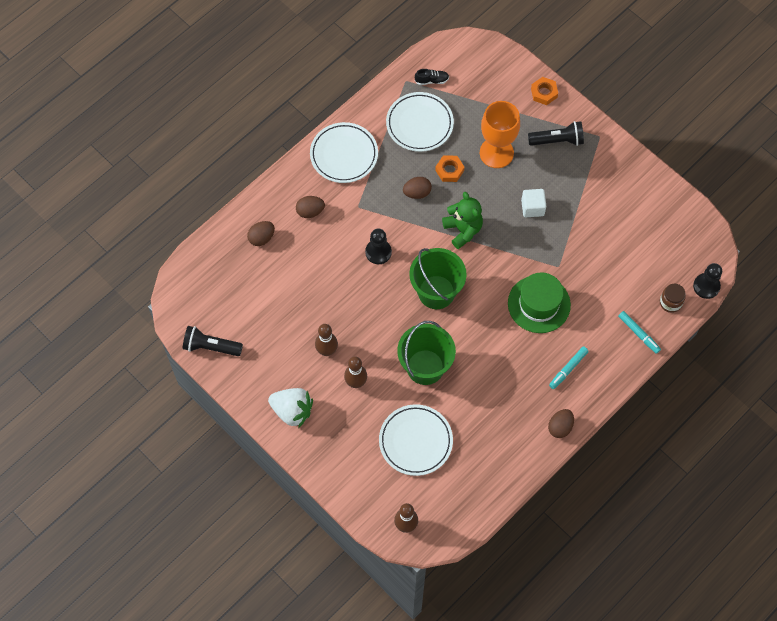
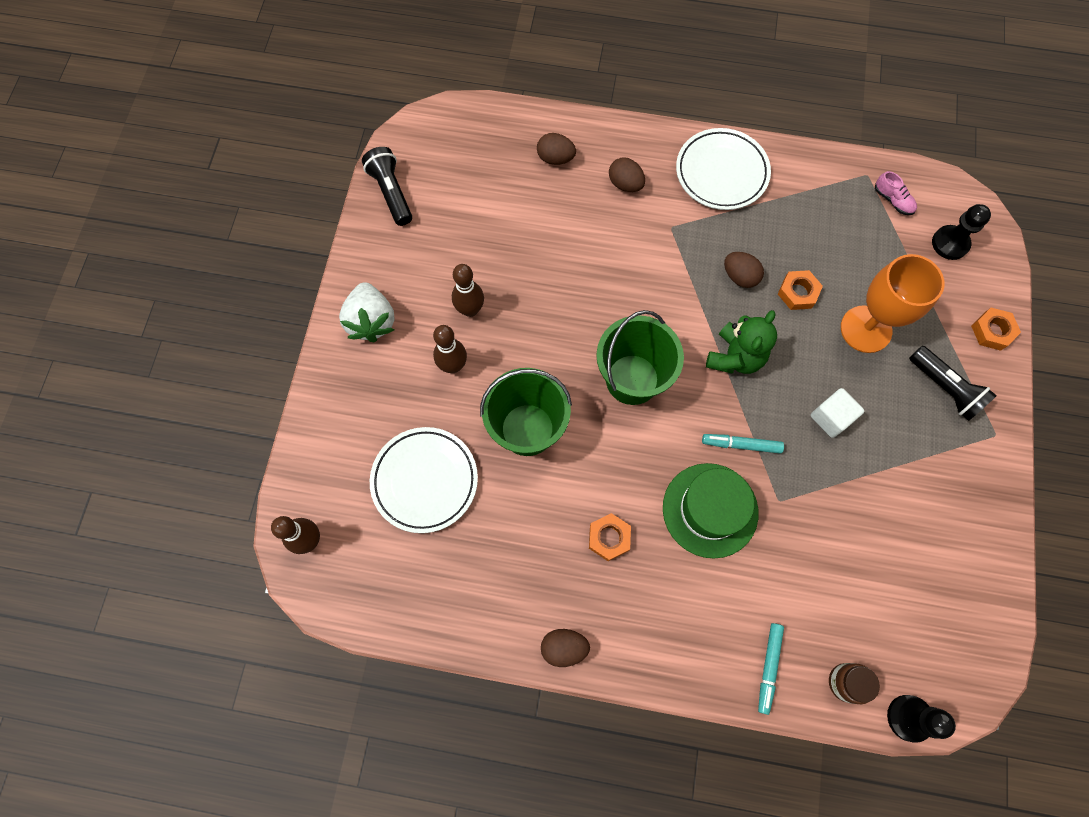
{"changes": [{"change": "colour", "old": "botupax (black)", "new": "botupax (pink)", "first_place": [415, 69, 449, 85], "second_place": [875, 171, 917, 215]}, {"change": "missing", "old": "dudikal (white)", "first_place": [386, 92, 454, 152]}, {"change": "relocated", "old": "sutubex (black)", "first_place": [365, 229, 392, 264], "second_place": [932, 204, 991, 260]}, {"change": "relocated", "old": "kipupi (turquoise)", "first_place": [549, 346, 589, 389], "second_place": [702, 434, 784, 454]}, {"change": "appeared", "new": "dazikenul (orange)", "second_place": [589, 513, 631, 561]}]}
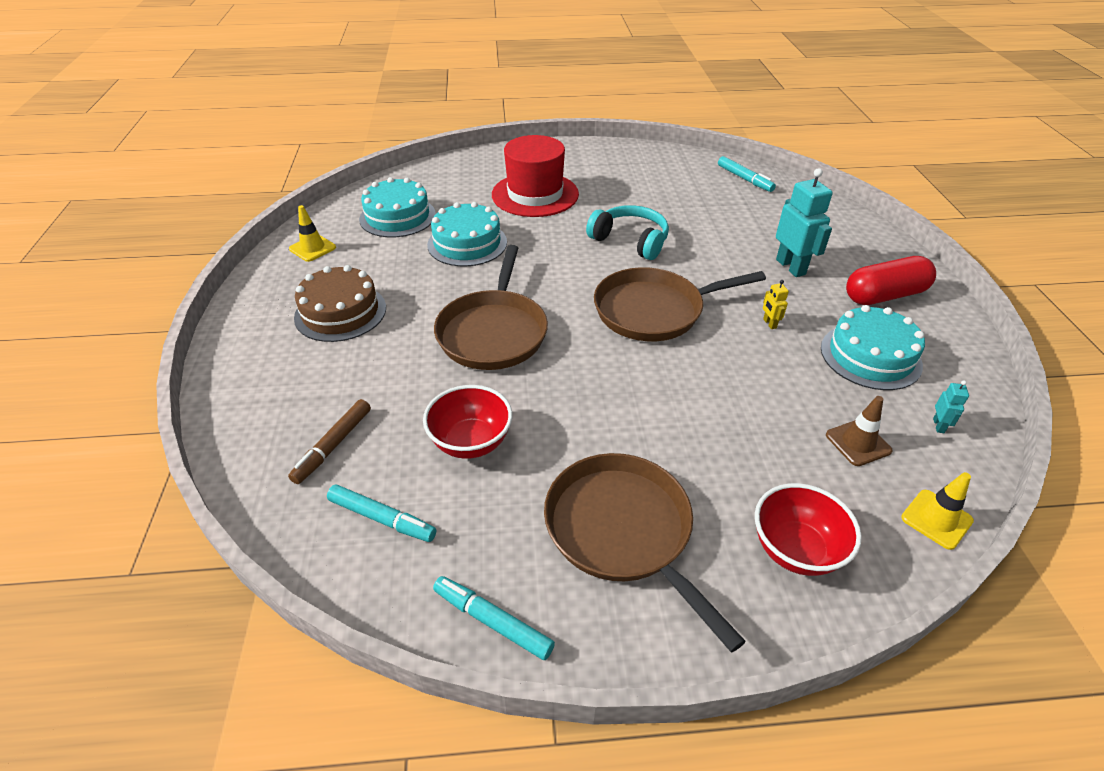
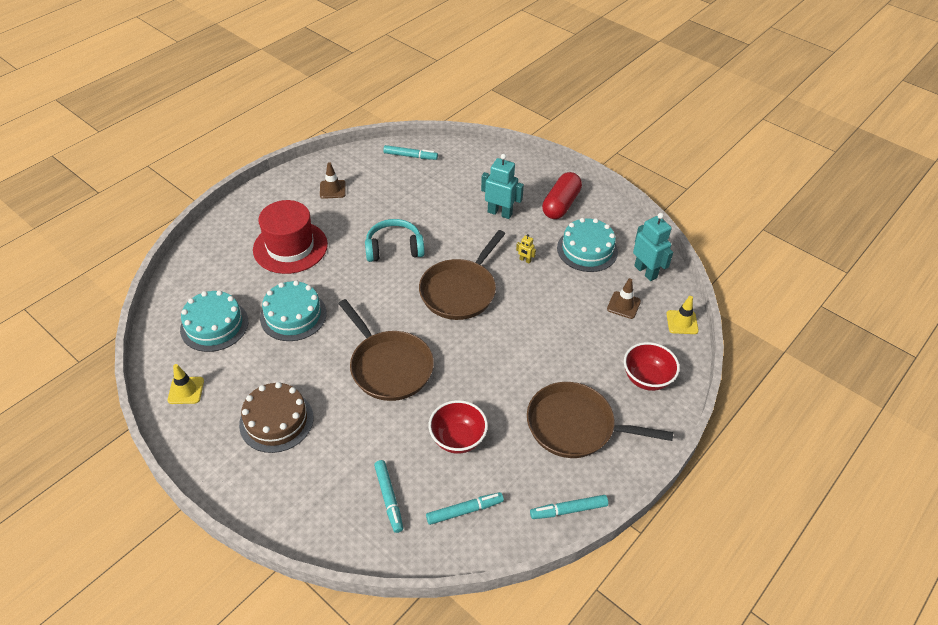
{"changes": [{"change": "size", "old": "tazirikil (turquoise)", "first_place": [933, 380, 969, 433], "second_place": [633, 213, 673, 281], "factor": 2.18}, {"change": "colour", "old": "kipupi (brown)", "new": "kipupi (turquoise)", "first_place": [288, 399, 371, 484], "second_place": [374, 460, 403, 533]}, {"change": "appeared", "new": "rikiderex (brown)", "second_place": [320, 162, 346, 199]}]}
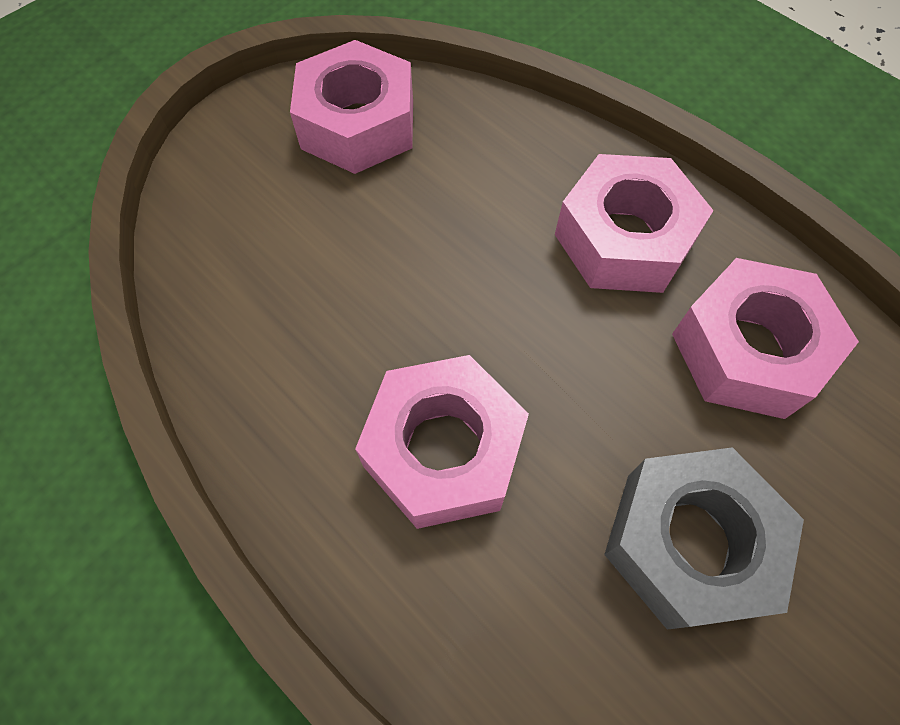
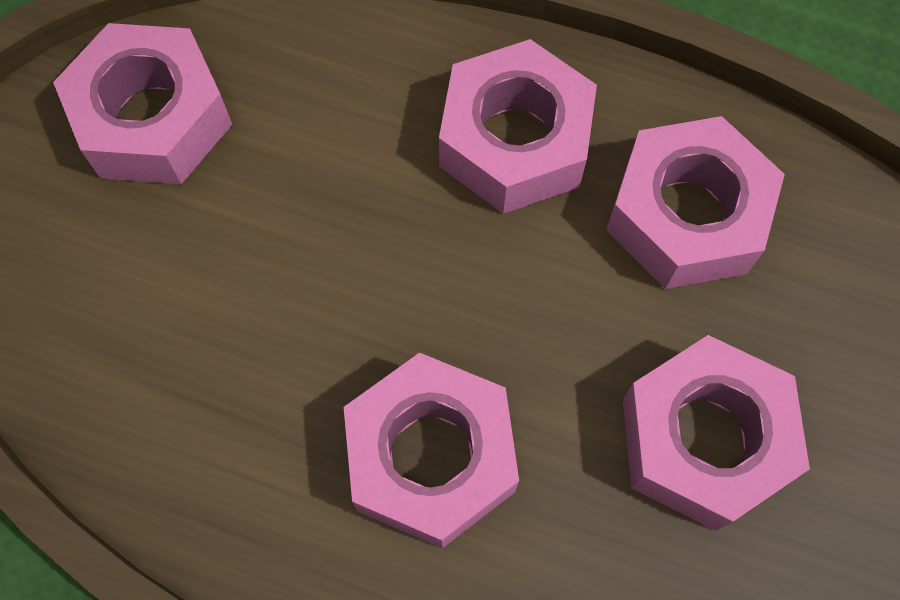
{"changes": [{"change": "colour", "old": "dazikenul (grey)", "new": "dazikenul (pink)", "first_place": [604, 447, 804, 630], "second_place": [623, 335, 810, 531]}]}
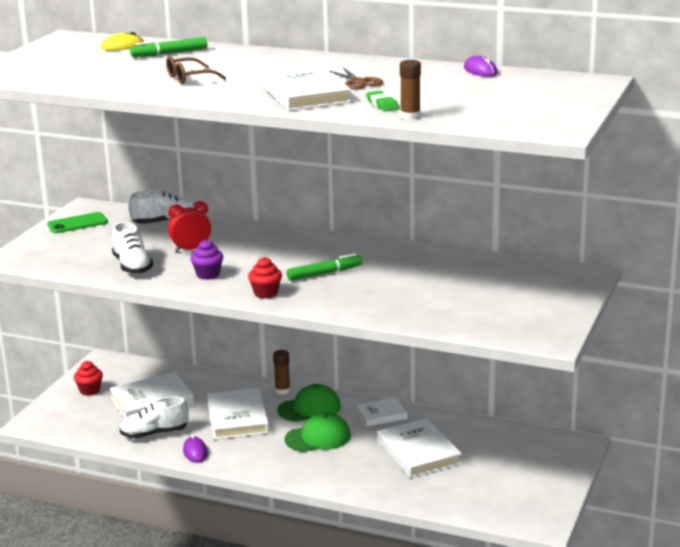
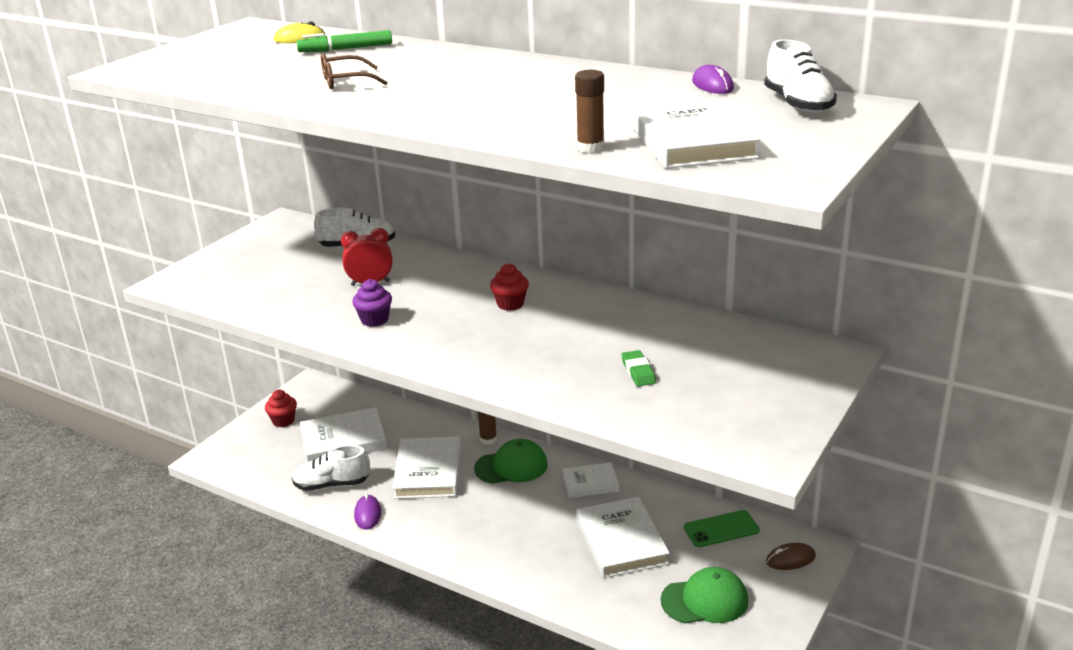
{"changes": [{"change": "relocated", "old": "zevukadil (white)", "first_place": [262, 66, 351, 111], "second_place": [632, 99, 760, 169]}, {"change": "missing", "old": "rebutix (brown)", "first_place": [329, 67, 383, 89]}, {"change": "relocated", "old": "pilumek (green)", "first_place": [366, 90, 399, 112], "second_place": [622, 350, 656, 386]}, {"change": "relocated", "old": "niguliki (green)", "first_place": [47, 212, 108, 233], "second_place": [684, 510, 760, 547]}, {"change": "relocated", "old": "botupax (white)", "first_place": [112, 222, 153, 275], "second_place": [764, 39, 837, 114]}, {"change": "missing", "old": "kipupi (green)", "first_place": [287, 253, 362, 281]}, {"change": "relocated", "old": "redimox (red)", "first_place": [248, 257, 282, 299], "second_place": [490, 263, 529, 311]}, {"change": "relocated", "old": "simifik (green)", "first_place": [284, 412, 351, 452], "second_place": [661, 567, 748, 624]}, {"change": "appeared", "new": "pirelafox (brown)", "second_place": [766, 543, 816, 570]}]}
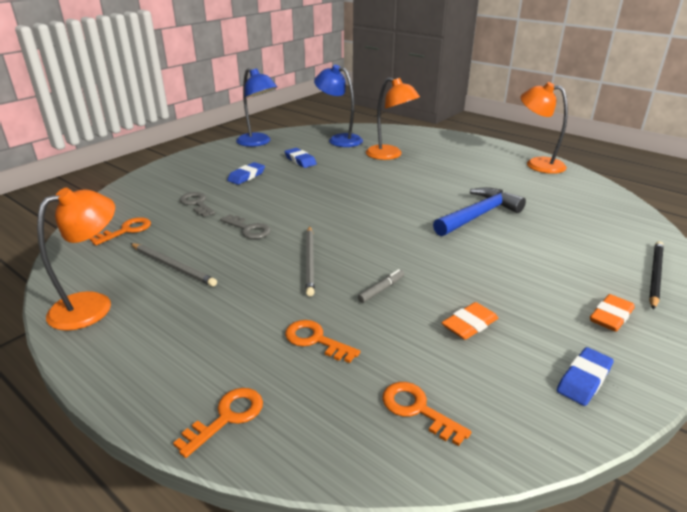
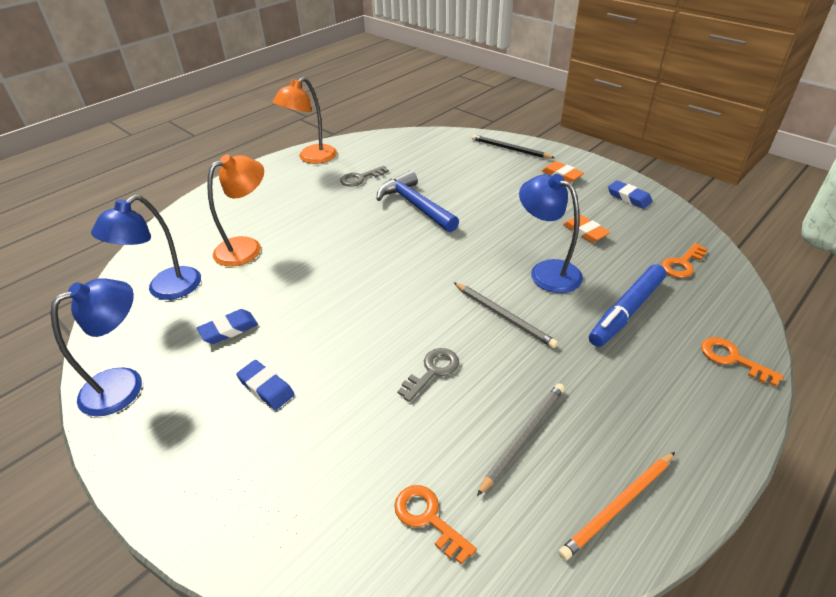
{"changes": [{"change": "exchanged", "old": "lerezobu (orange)", "new": "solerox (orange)", "first_place": [37, 188, 115, 331], "second_place": [558, 452, 675, 560]}, {"change": "relocated", "old": "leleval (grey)", "first_place": [179, 192, 215, 217], "second_place": [340, 166, 389, 187]}, {"change": "spun", "old": "solerox (grey)", "first_place": [306, 226, 315, 297], "second_place": [454, 282, 558, 348], "degrees": 45}, {"change": "exchanged", "old": "kipupi (grey)", "new": "lerezobu (blue)", "first_place": [358, 269, 404, 303], "second_place": [519, 174, 583, 293]}, {"change": "exchanged", "old": "leleval (orange)", "new": "kipupi (blue)", "first_place": [285, 320, 360, 363], "second_place": [589, 264, 666, 347]}]}
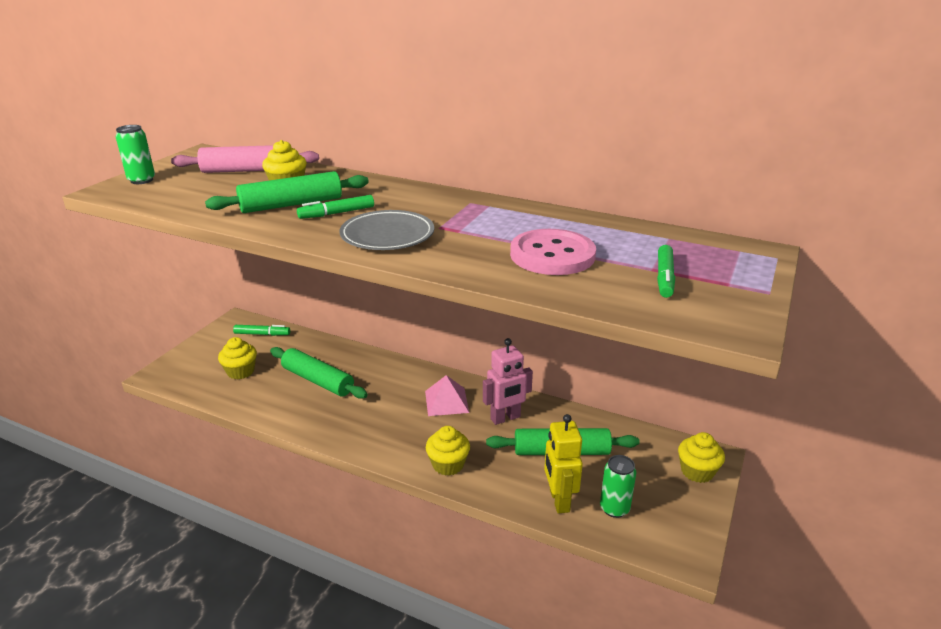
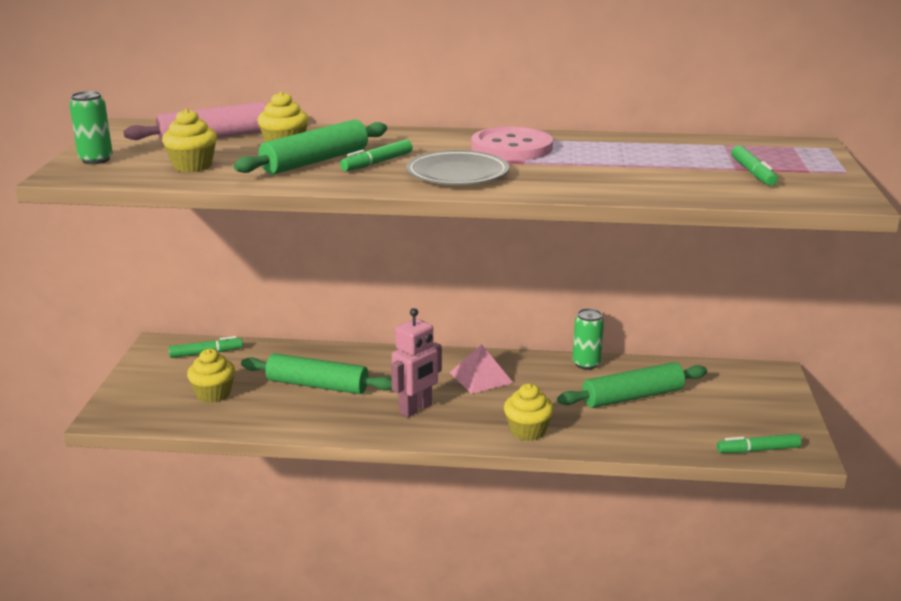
{"changes": [{"change": "relocated", "old": "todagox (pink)", "first_place": [510, 229, 596, 275], "second_place": [471, 127, 553, 161]}, {"change": "relocated", "old": "tazirikil (pink)", "first_place": [483, 338, 533, 425], "second_place": [391, 308, 442, 417]}, {"change": "missing", "old": "tazirikil (yellow)", "first_place": [544, 414, 583, 514]}, {"change": "relocated", "old": "redimox (yellow)", "first_place": [678, 432, 725, 483], "second_place": [162, 109, 217, 172]}, {"change": "relocated", "old": "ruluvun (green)", "first_place": [600, 455, 636, 518], "second_place": [573, 308, 604, 370]}, {"change": "appeared", "new": "kipupi (green)", "second_place": [717, 434, 801, 453]}]}
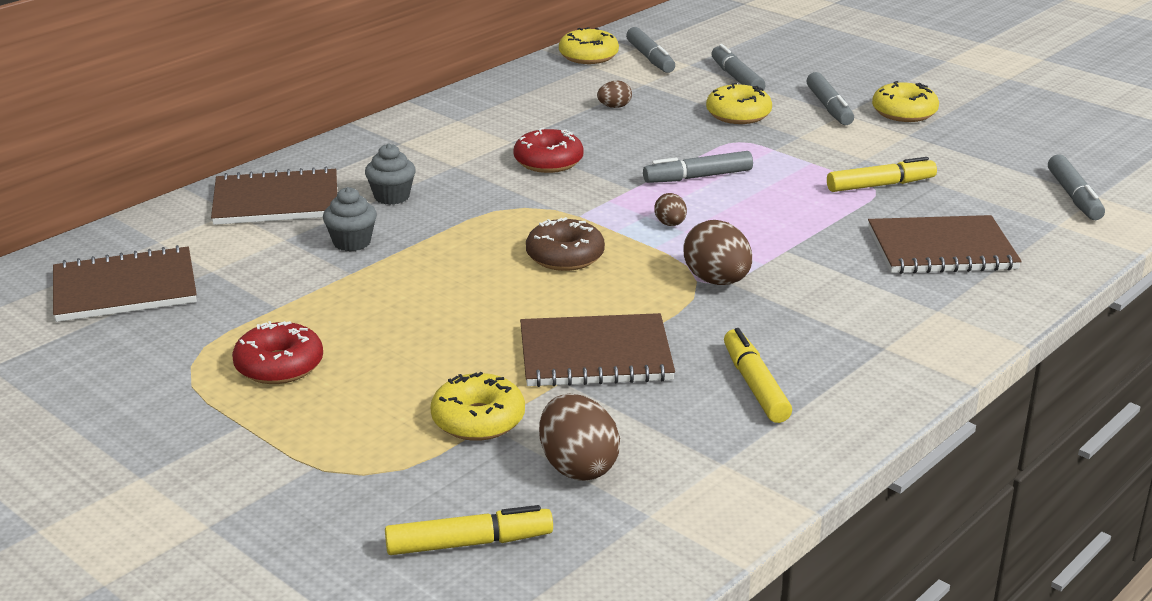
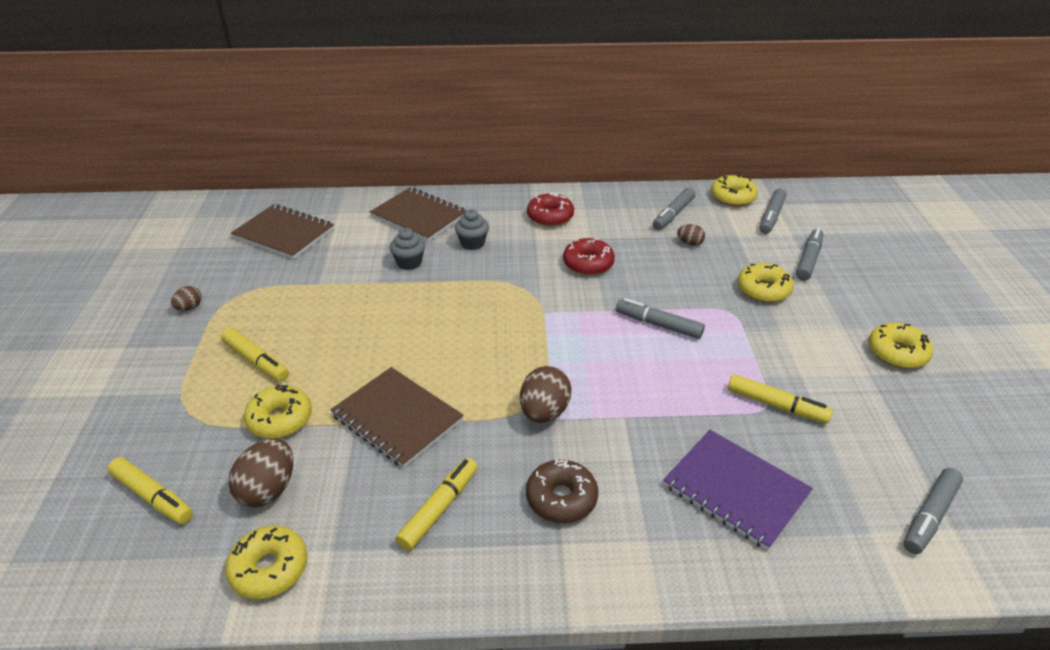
{"changes": [{"change": "relocated", "old": "kipupi (grey)", "first_place": [806, 72, 854, 125], "second_place": [653, 188, 695, 230]}, {"change": "relocated", "old": "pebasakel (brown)", "first_place": [654, 193, 687, 226], "second_place": [171, 286, 202, 311]}, {"change": "colour", "old": "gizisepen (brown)", "new": "gizisepen (purple)", "first_place": [868, 215, 1022, 274], "second_place": [663, 430, 813, 550]}, {"change": "relocated", "old": "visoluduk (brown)", "first_place": [526, 217, 605, 271], "second_place": [526, 460, 598, 523]}, {"change": "relocated", "old": "visoluduk (red)", "first_place": [232, 321, 323, 384], "second_place": [527, 192, 574, 227]}, {"change": "appeared", "new": "kipupi (yellow)", "second_place": [221, 328, 289, 382]}, {"change": "appeared", "new": "visoluduk (yellow)", "second_place": [225, 525, 307, 599]}]}
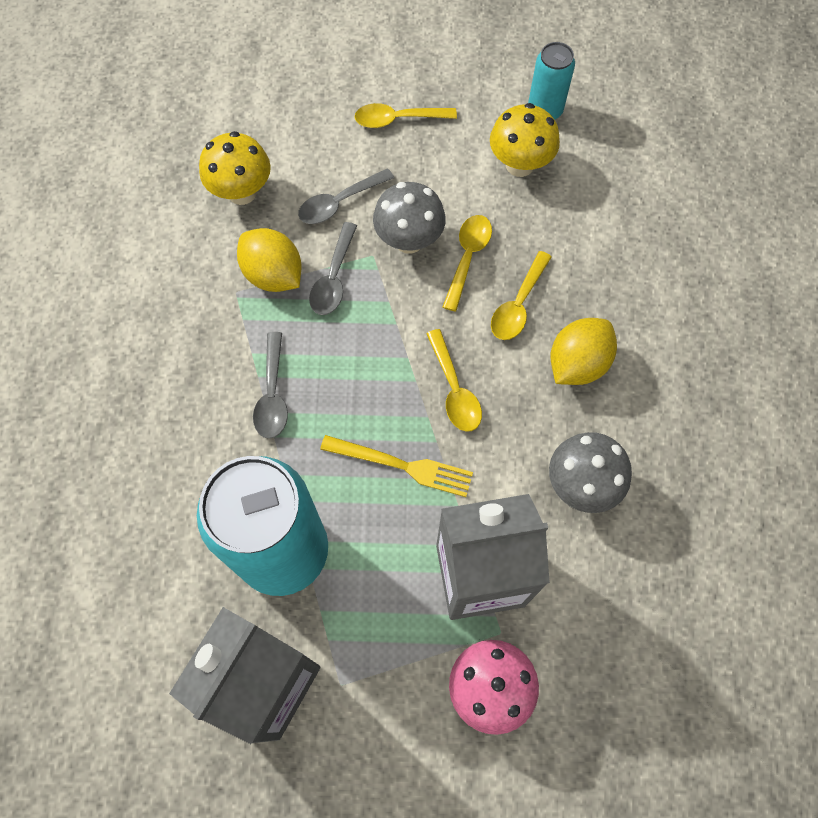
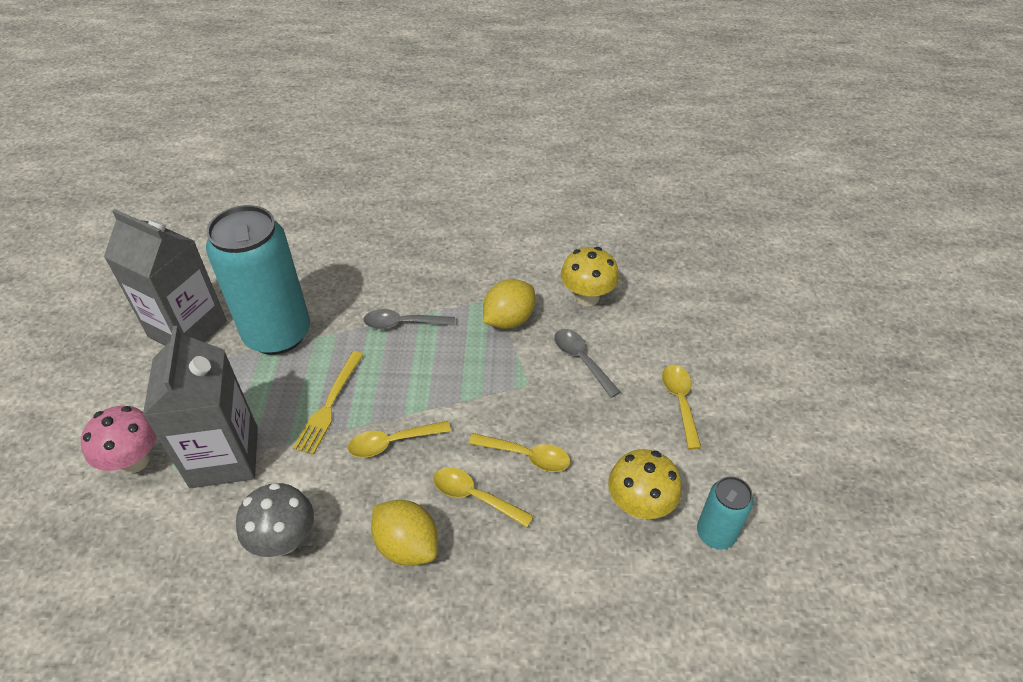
{"changes": [{"change": "missing", "old": "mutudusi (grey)", "first_place": [373, 182, 446, 254]}, {"change": "missing", "old": "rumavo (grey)", "first_place": [309, 222, 357, 315]}]}
